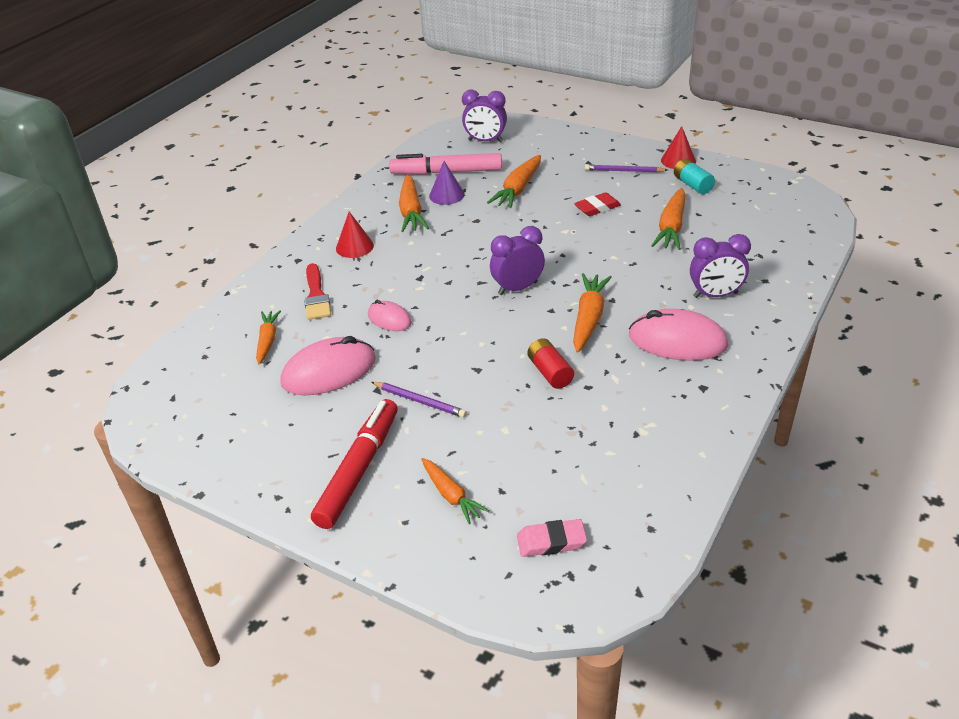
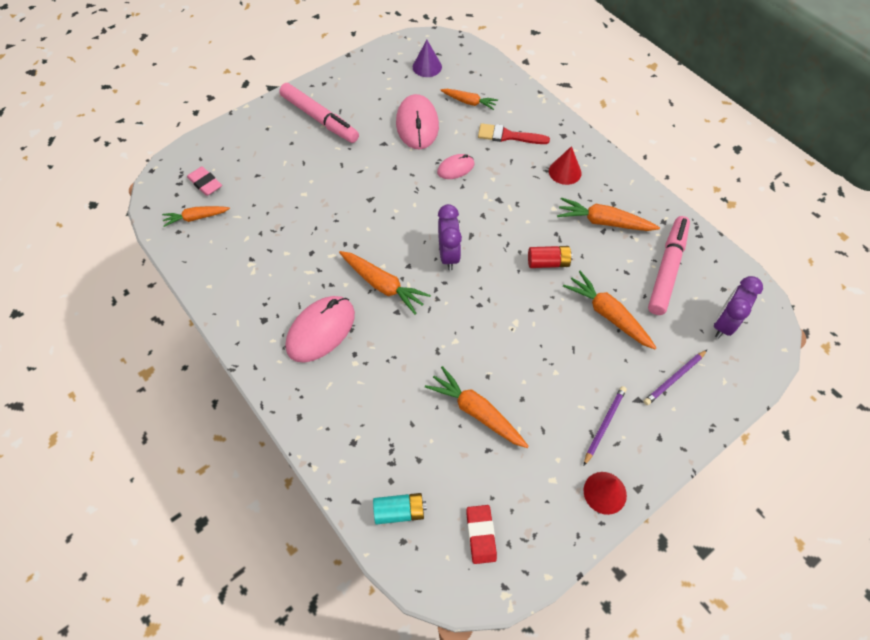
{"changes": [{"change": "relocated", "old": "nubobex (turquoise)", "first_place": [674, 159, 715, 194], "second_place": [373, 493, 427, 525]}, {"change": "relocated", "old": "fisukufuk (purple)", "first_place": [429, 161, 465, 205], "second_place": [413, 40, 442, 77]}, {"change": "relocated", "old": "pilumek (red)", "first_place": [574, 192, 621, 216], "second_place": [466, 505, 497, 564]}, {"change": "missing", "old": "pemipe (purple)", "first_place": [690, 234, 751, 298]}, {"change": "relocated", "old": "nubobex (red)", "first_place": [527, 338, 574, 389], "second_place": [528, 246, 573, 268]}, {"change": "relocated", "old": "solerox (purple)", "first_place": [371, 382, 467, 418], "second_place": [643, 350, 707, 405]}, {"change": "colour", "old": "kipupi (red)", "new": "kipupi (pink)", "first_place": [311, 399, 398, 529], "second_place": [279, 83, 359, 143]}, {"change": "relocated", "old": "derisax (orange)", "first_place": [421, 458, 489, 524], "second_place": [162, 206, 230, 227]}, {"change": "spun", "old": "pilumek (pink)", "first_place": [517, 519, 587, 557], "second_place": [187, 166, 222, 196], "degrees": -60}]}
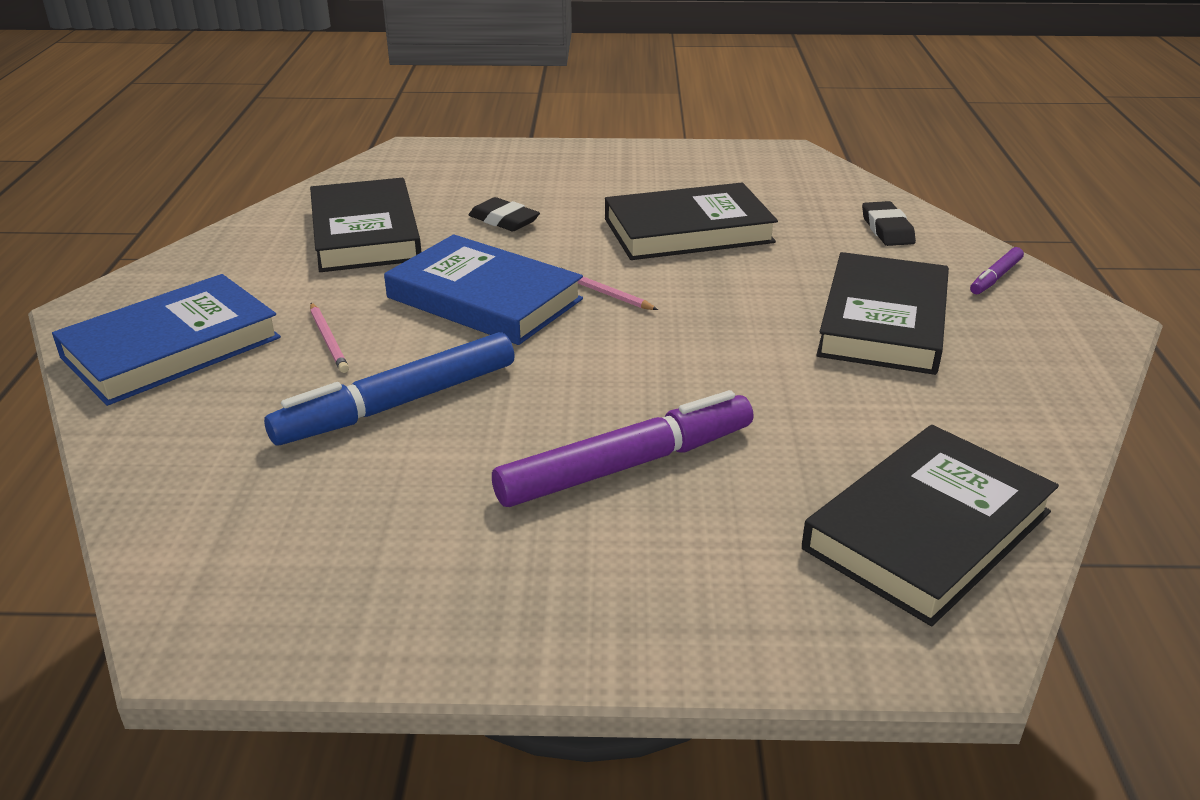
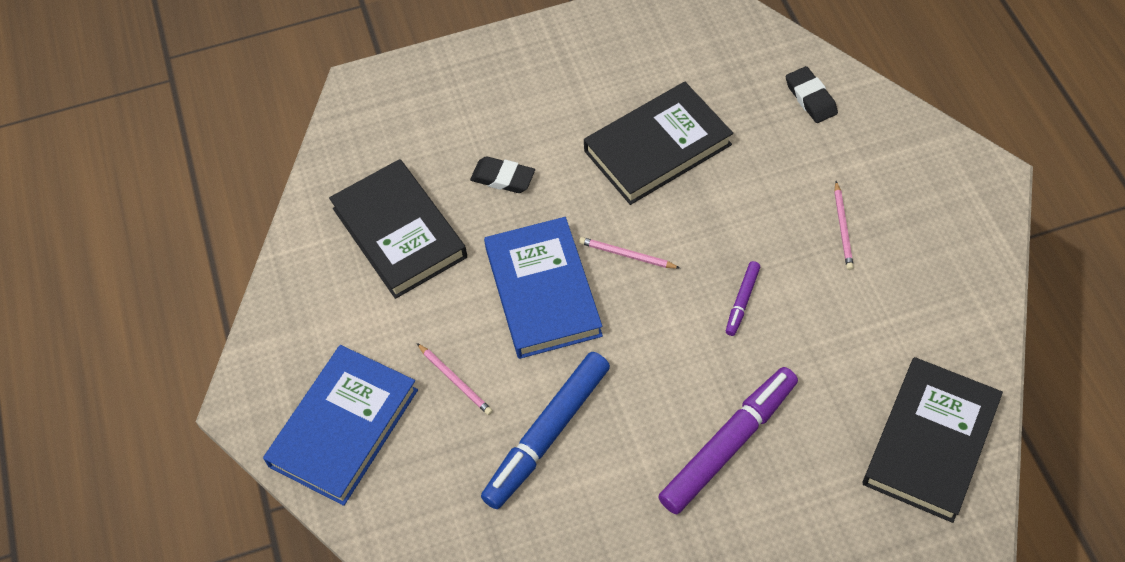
{"changes": [{"change": "spun", "old": "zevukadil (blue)", "first_place": [384, 234, 583, 345], "second_place": [484, 217, 603, 359], "degrees": 60}, {"change": "relocated", "old": "kipupi (purple)", "first_place": [970, 247, 1024, 294], "second_place": [726, 261, 760, 336]}, {"change": "exchanged", "old": "zevukadil (black)", "new": "solerox (pink)", "first_place": [816, 252, 949, 375], "second_place": [834, 181, 854, 270]}]}
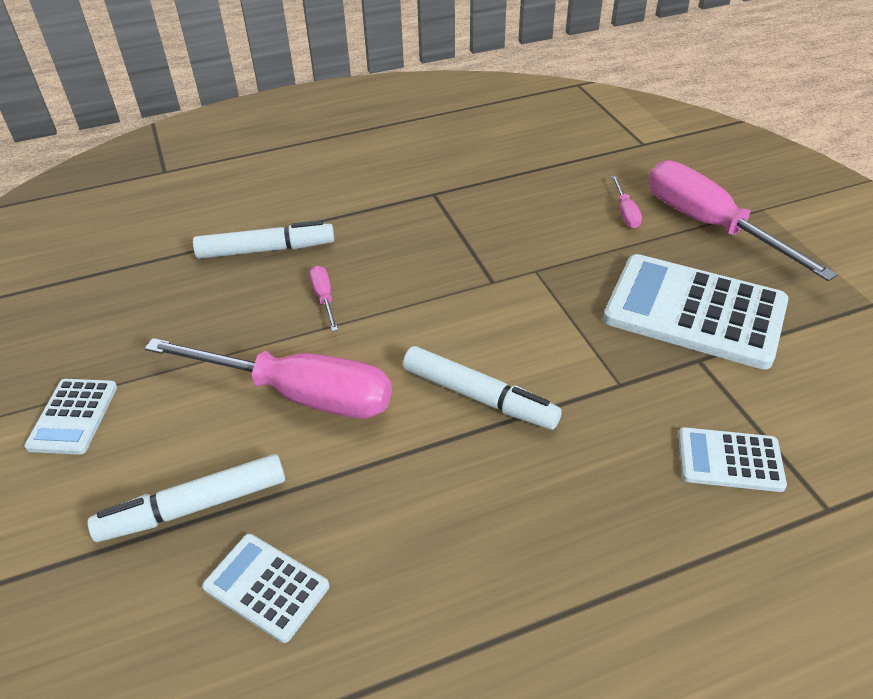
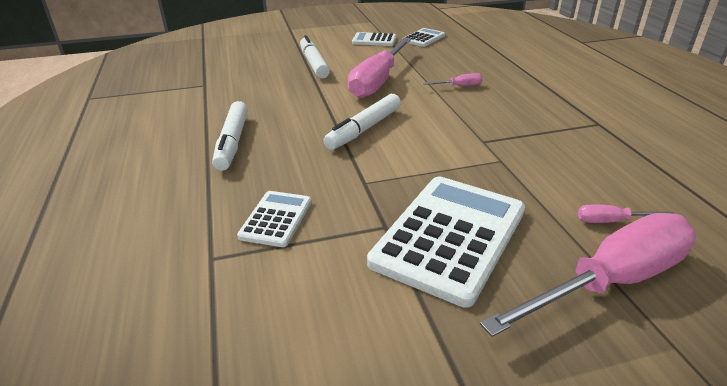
{"changes": [{"change": "relocated", "old": "kipupi (white)", "first_place": [193, 220, 334, 259], "second_place": [212, 101, 248, 171]}, {"change": "relocated", "old": "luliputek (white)", "first_place": [202, 534, 329, 643], "second_place": [402, 28, 445, 47]}]}
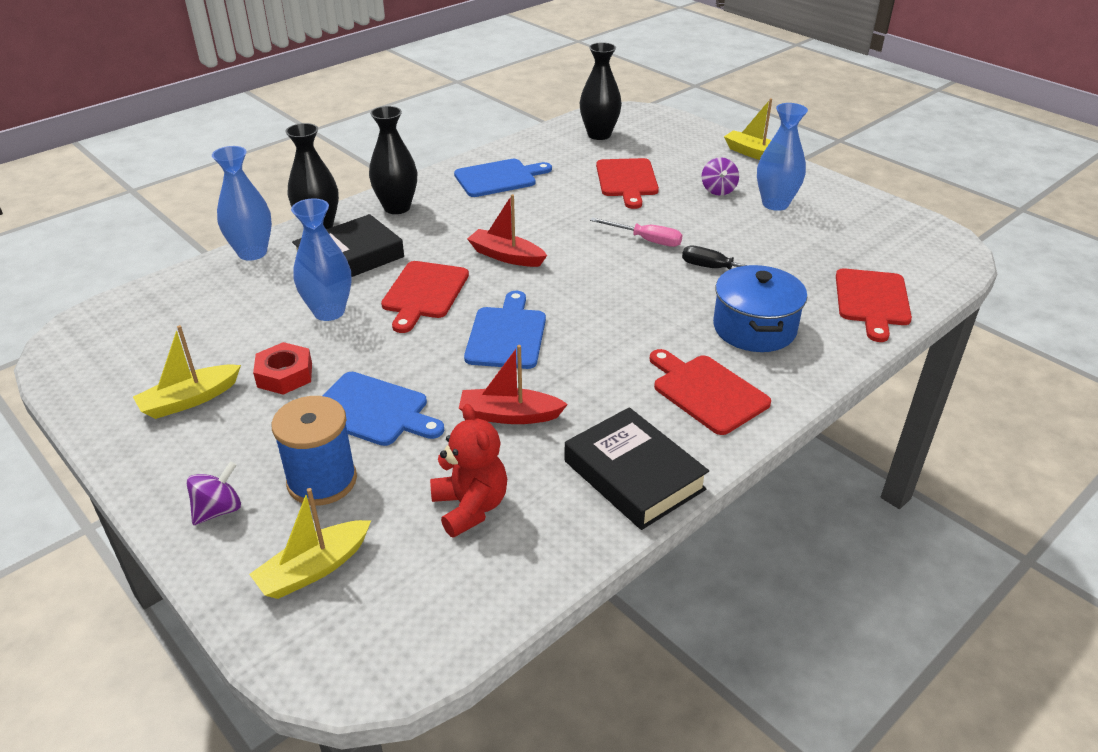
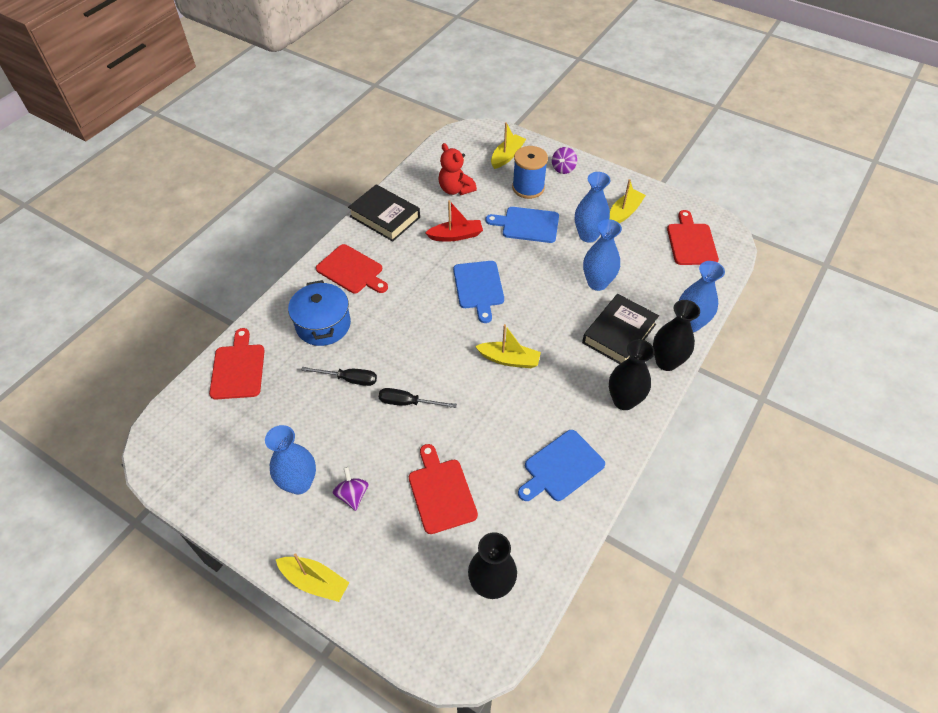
{"changes": [{"change": "colour", "old": "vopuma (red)", "new": "vopuma (yellow)", "first_place": [467, 194, 547, 267], "second_place": [475, 324, 541, 368]}, {"change": "colour", "old": "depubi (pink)", "new": "depubi (black)", "first_place": [590, 218, 683, 247], "second_place": [379, 388, 457, 408]}, {"change": "relocated", "old": "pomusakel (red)", "first_place": [381, 261, 469, 333], "second_place": [667, 210, 719, 265]}, {"change": "exchanged", "old": "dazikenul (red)", "new": "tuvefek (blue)", "first_place": [253, 342, 312, 395], "second_place": [575, 172, 610, 243]}]}
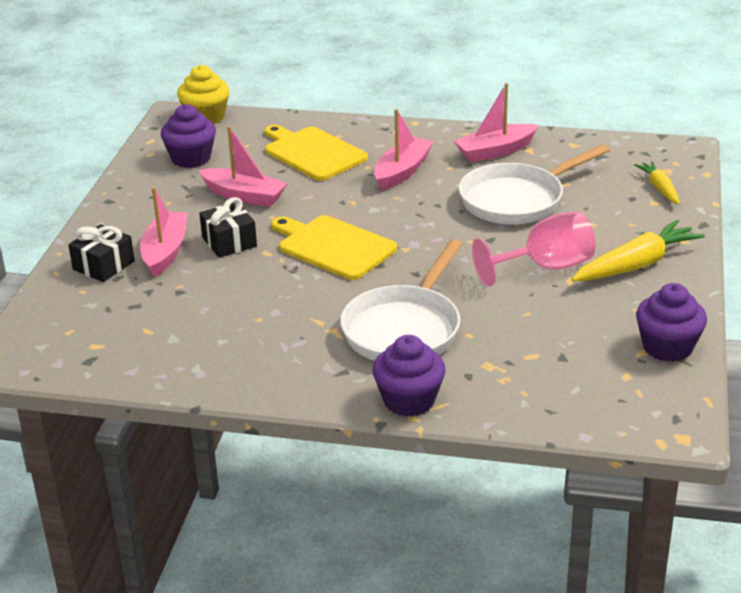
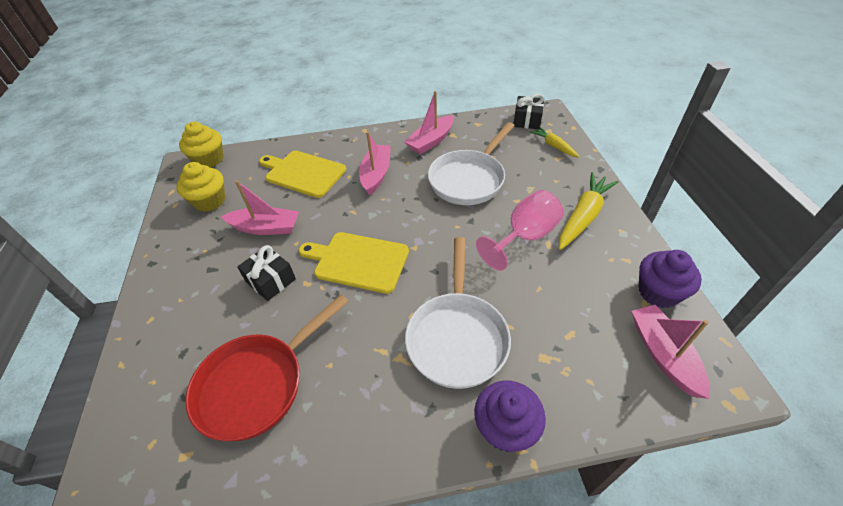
{"changes": [{"change": "colour", "old": "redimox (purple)", "new": "redimox (yellow)", "first_place": [161, 104, 216, 168], "second_place": [177, 162, 225, 212]}, {"change": "relocated", "old": "vopuma (pink)", "first_place": [140, 187, 188, 277], "second_place": [632, 305, 710, 399]}, {"change": "relocated", "old": "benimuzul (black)", "first_place": [68, 224, 135, 282], "second_place": [514, 94, 544, 129]}, {"change": "appeared", "new": "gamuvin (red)", "second_place": [185, 294, 349, 441]}]}
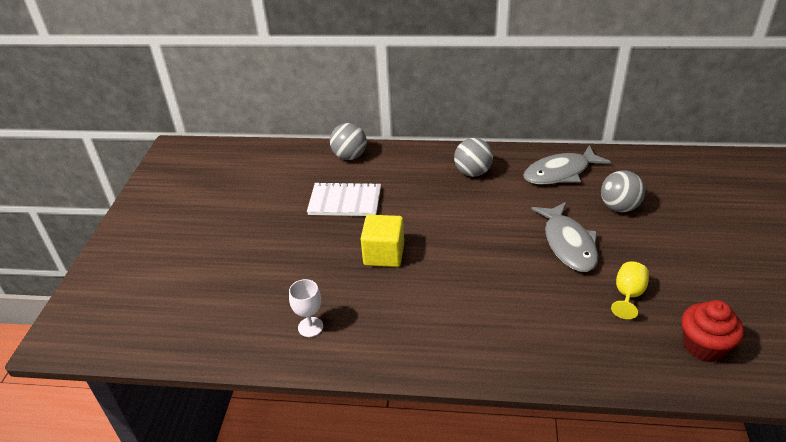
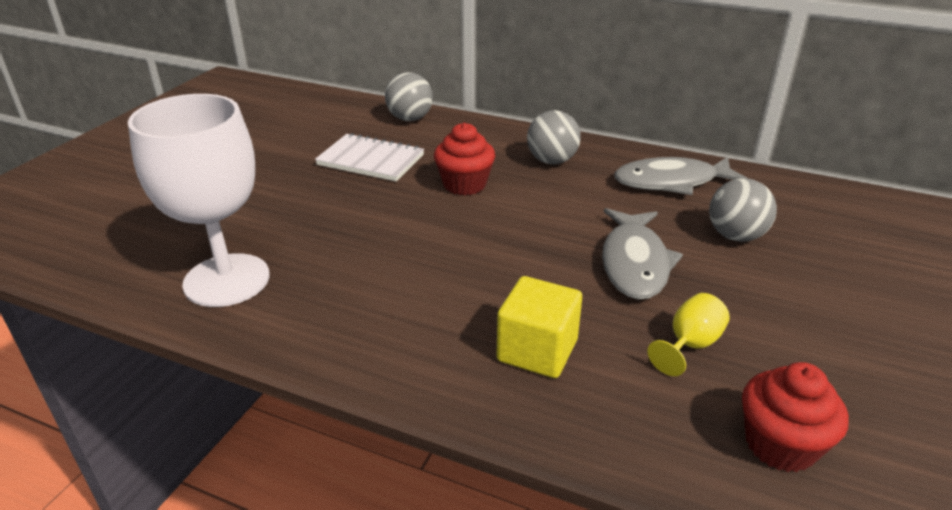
{"changes": [{"change": "relocated", "old": "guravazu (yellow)", "first_place": [361, 215, 404, 267], "second_place": [496, 276, 582, 378]}, {"change": "size", "old": "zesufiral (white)", "first_place": [289, 279, 323, 337], "second_place": [128, 94, 270, 307], "factor": 2.36}, {"change": "appeared", "new": "redimox (red)", "second_place": [434, 123, 495, 195]}]}
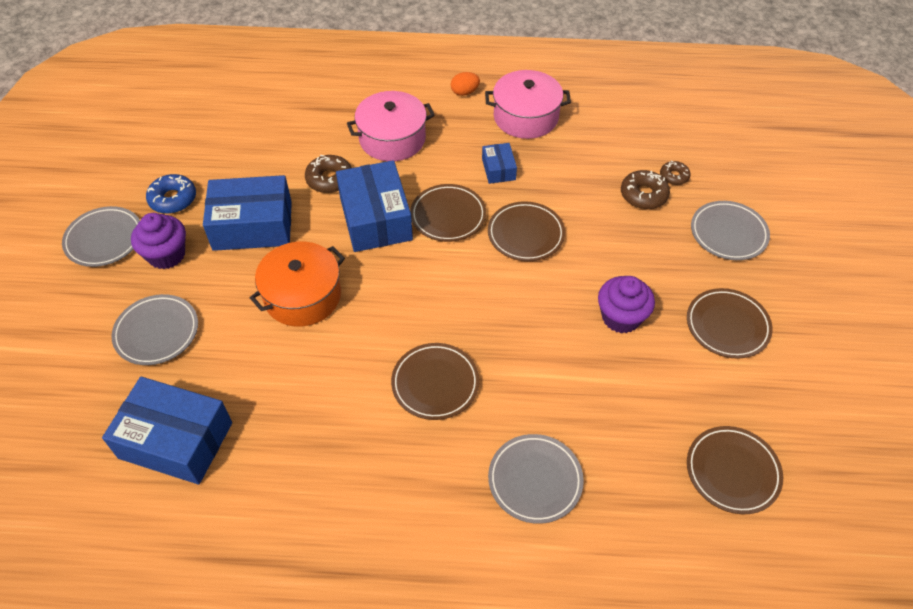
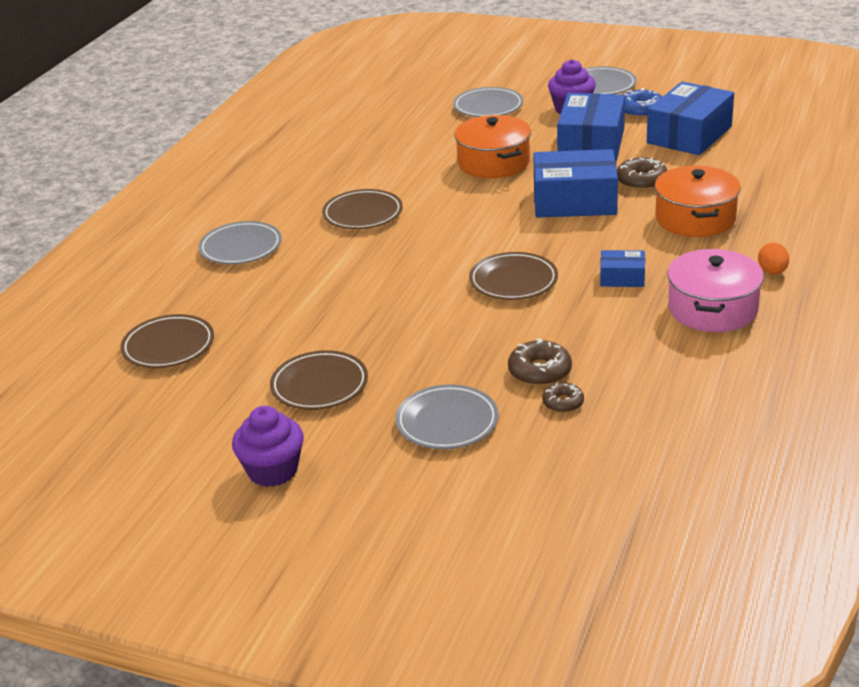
{"changes": [{"change": "colour", "old": "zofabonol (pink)", "new": "zofabonol (orange)", "first_place": [347, 91, 435, 161], "second_place": [655, 166, 741, 237]}, {"change": "missing", "old": "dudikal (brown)", "first_place": [410, 184, 486, 242]}, {"change": "relocated", "old": "redimox (purple)", "first_place": [598, 276, 655, 334], "second_place": [232, 406, 304, 487]}, {"change": "relocated", "old": "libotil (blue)", "first_place": [102, 377, 232, 485], "second_place": [647, 82, 734, 155]}]}
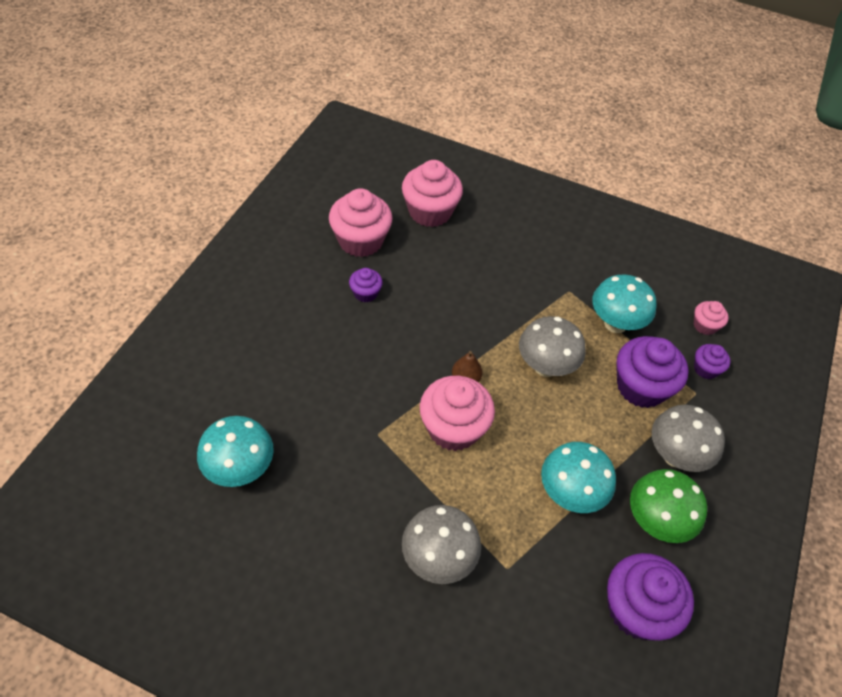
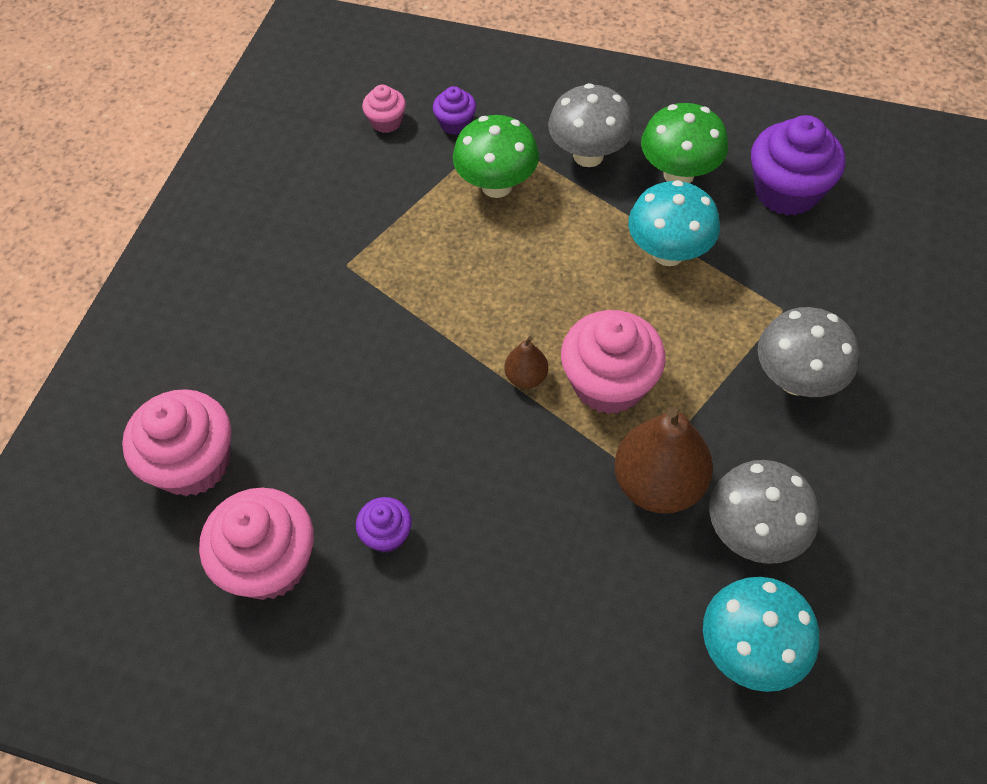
{"changes": [{"change": "missing", "old": "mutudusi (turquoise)", "first_place": [592, 274, 657, 333]}, {"change": "relocated", "old": "mutudusi (grey)", "first_place": [519, 316, 586, 377], "second_place": [709, 460, 819, 564]}, {"change": "exchanged", "old": "redimox (purple)", "new": "mutudusi (green)", "first_place": [616, 336, 689, 408], "second_place": [453, 115, 539, 198]}, {"change": "appeared", "new": "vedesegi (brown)", "second_place": [614, 407, 713, 514]}]}
